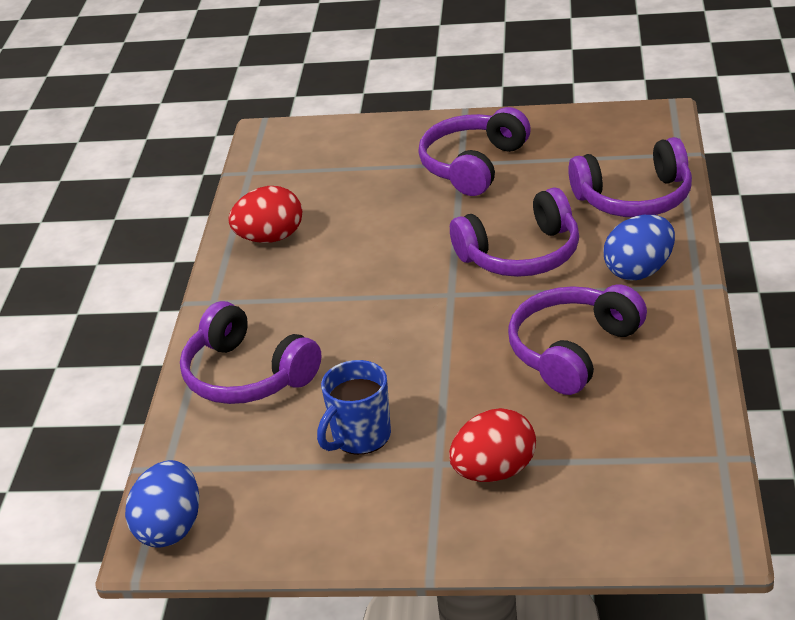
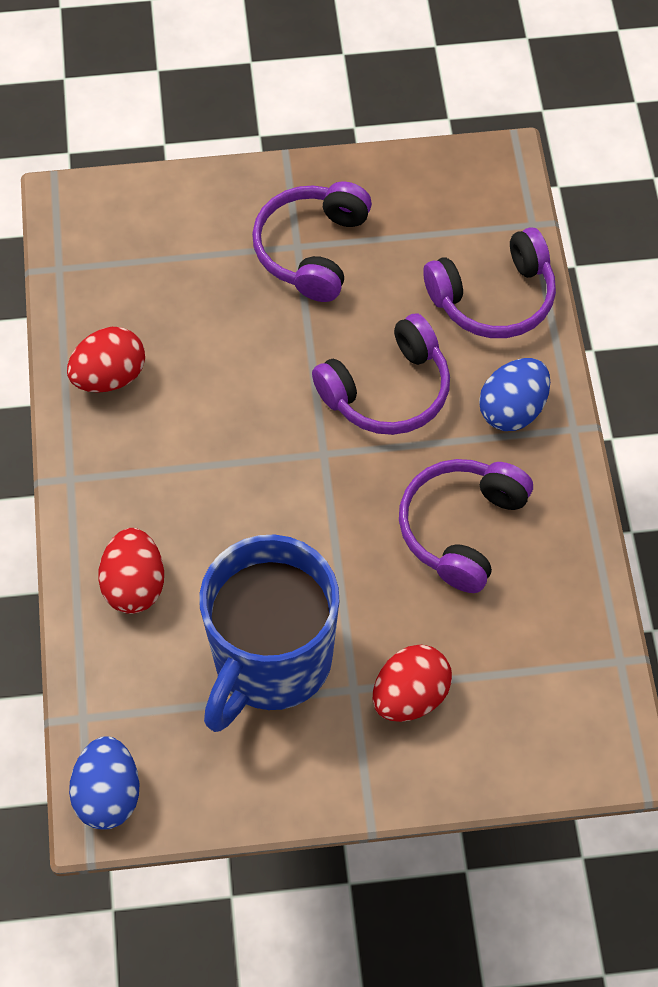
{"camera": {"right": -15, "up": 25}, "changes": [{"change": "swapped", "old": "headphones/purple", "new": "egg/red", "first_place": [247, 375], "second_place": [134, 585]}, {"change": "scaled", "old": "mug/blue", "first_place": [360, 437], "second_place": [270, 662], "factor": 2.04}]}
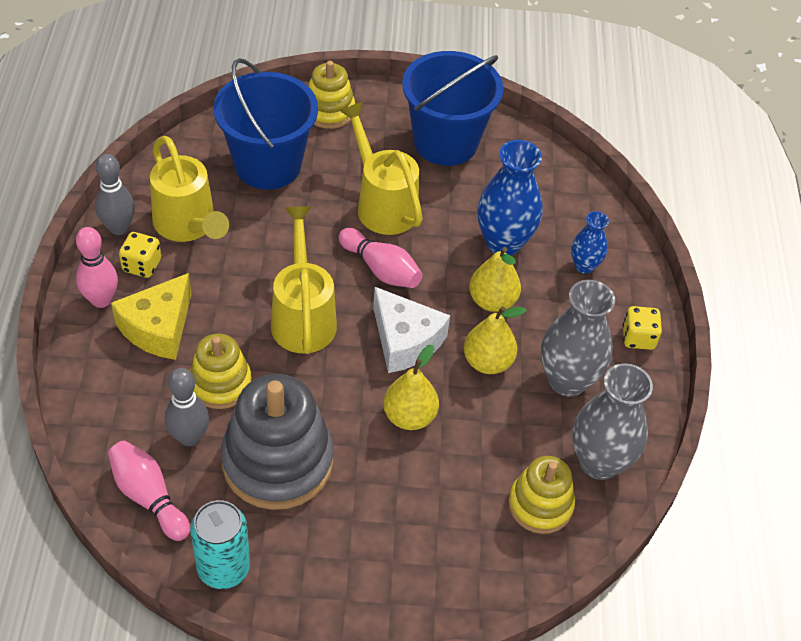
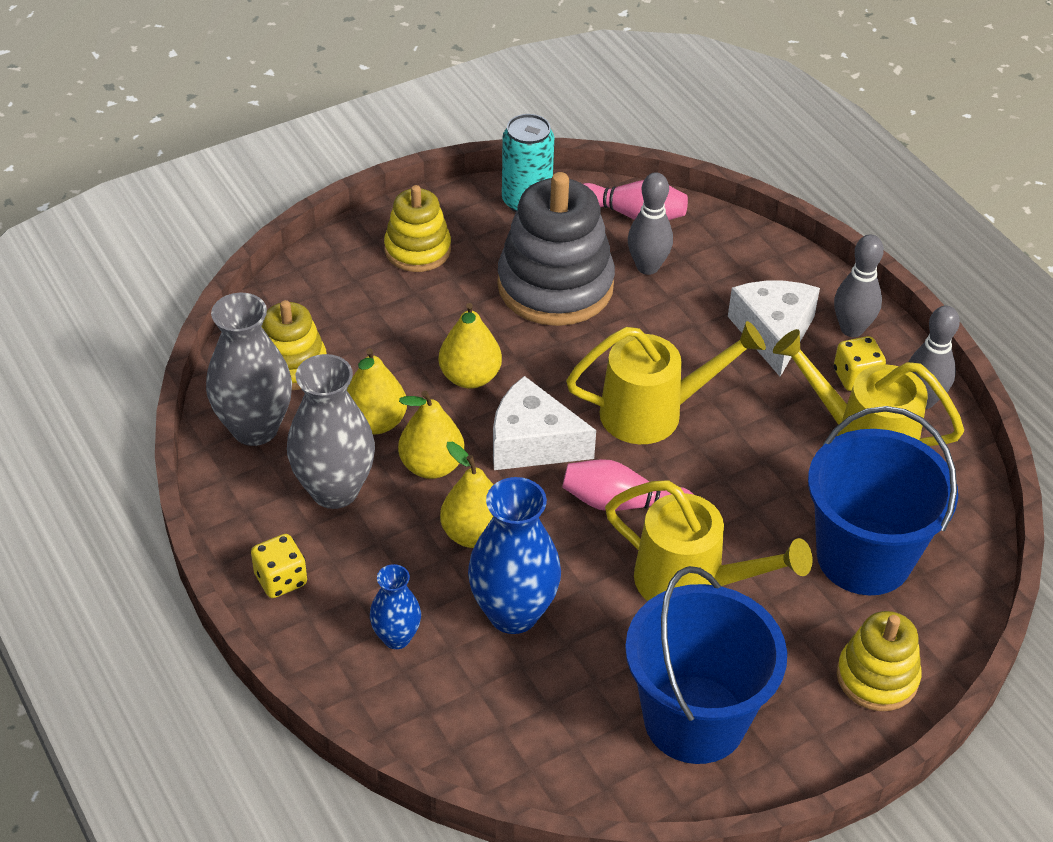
{"camera": {"right": 150, "up": -5}, "changes": [{"change": "new", "new": "pear/yellow", "second_place": [375, 422]}, {"change": "shifted", "old": "stacking toy/yellow", "first_place": [220, 383], "second_place": [417, 250]}, {"change": "rotated", "old": "watering can/yellow", "first_place": [303, 317], "second_place": [653, 412], "degrees": -60}, {"change": "repainted", "old": "cheese/yellow", "new": "cheese/white", "first_place": [158, 328], "second_place": [773, 333]}, {"change": "repainted", "old": "bowling pin/pink", "new": "bowling pin/grey", "first_place": [101, 300], "second_place": [851, 329]}]}
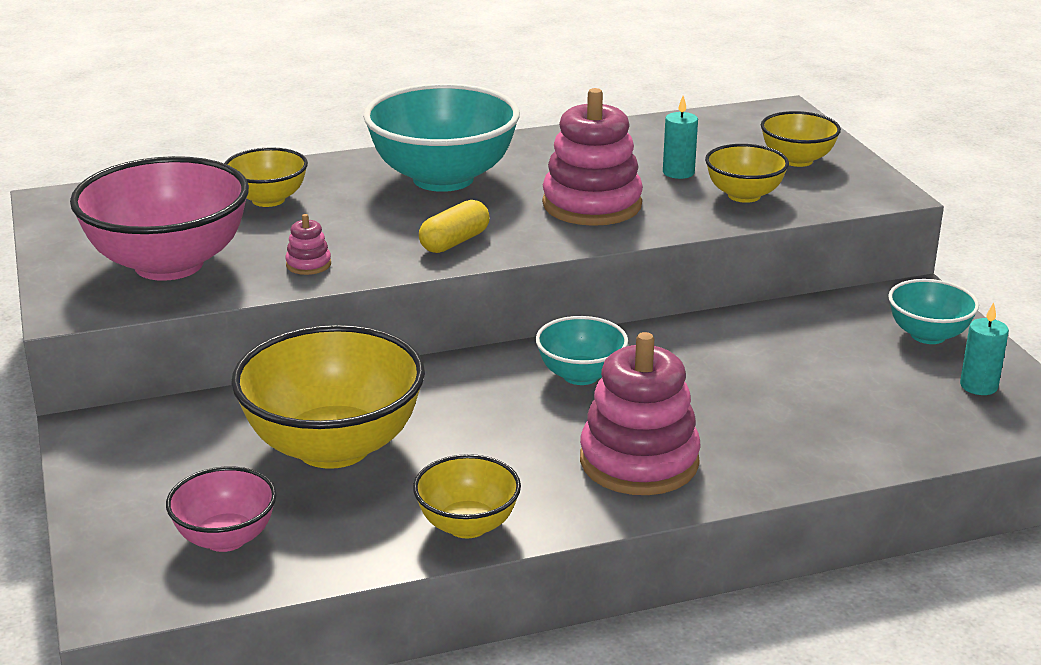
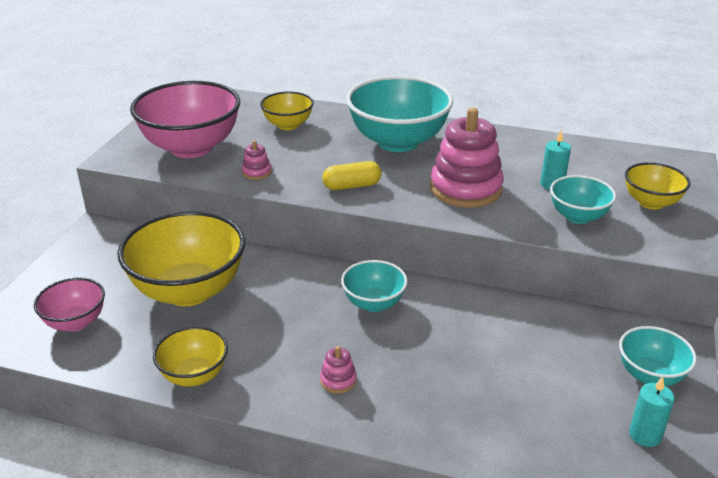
{"camera": {"right": 35, "up": 5}, "changes": [{"change": "scaled", "old": "stacking toy/pink", "first_place": [639, 461], "second_place": [338, 380], "factor": 0.42}, {"change": "repainted", "old": "bowl/yellow", "new": "bowl/turquoise", "first_place": [744, 195], "second_place": [578, 216]}]}
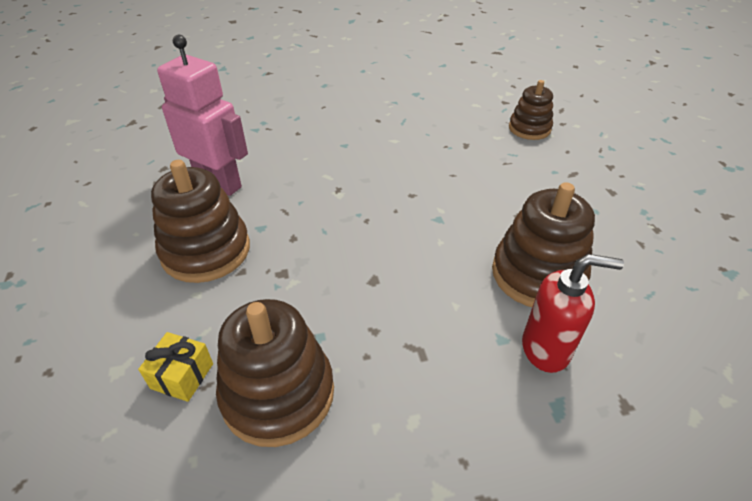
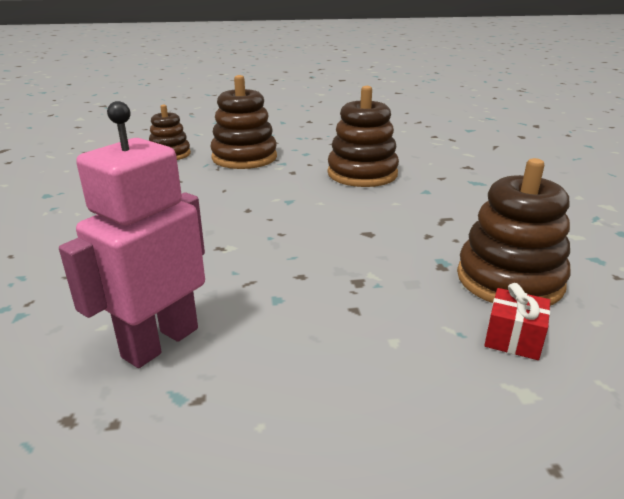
{"camera": {"right": -85, "up": -15}, "changes": [{"change": "shifted", "old": "stacking toy/brown", "first_place": [206, 251], "second_place": [244, 157]}, {"change": "repainted", "old": "gift/yellow", "new": "gift/red", "first_place": [182, 376], "second_place": [513, 338]}, {"change": "gone", "old": "soap dispenser/red", "first_place": [546, 349]}]}
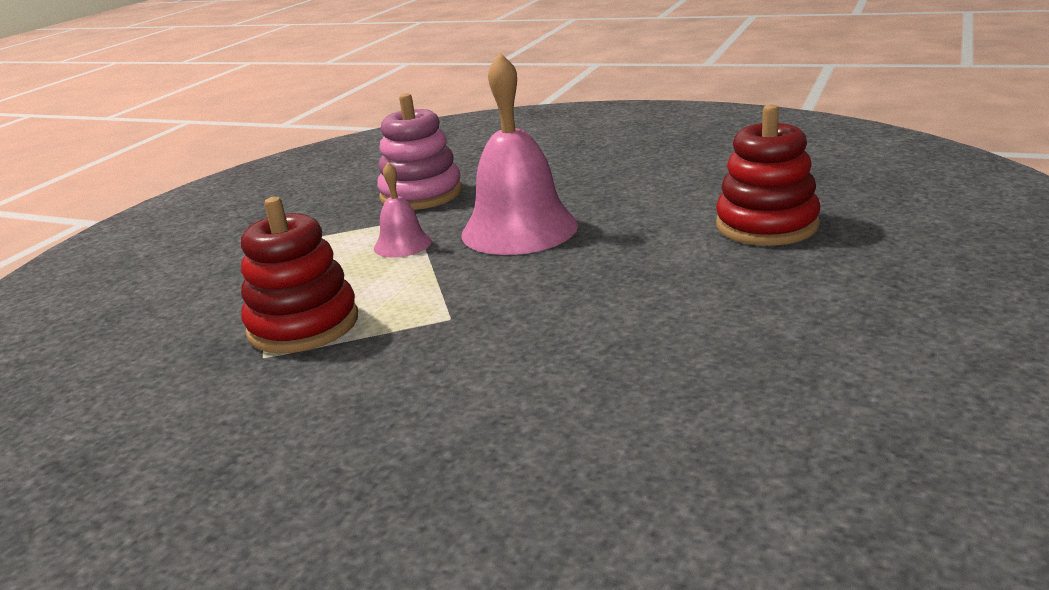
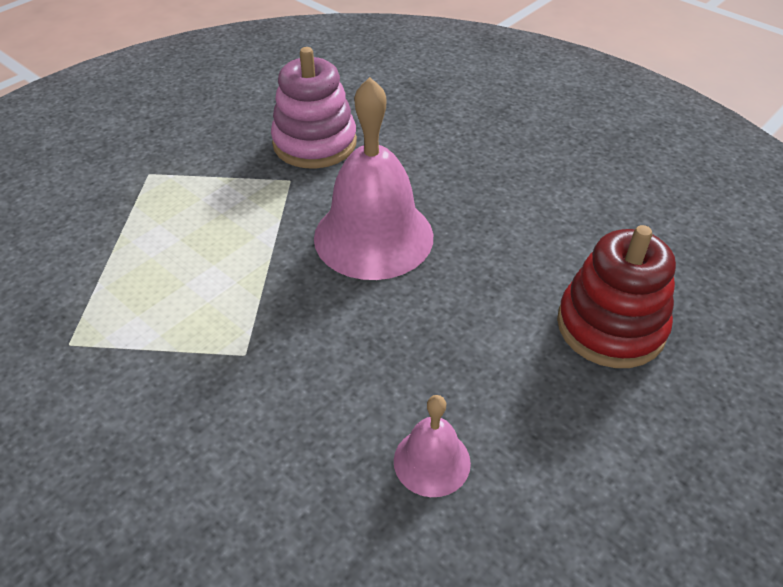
{"camera": {"right": 15, "up": 20}, "changes": [{"change": "shifted", "old": "bell/pink", "first_place": [402, 244], "second_place": [432, 461]}, {"change": "gone", "old": "stacking toy/red", "first_place": [303, 325]}]}
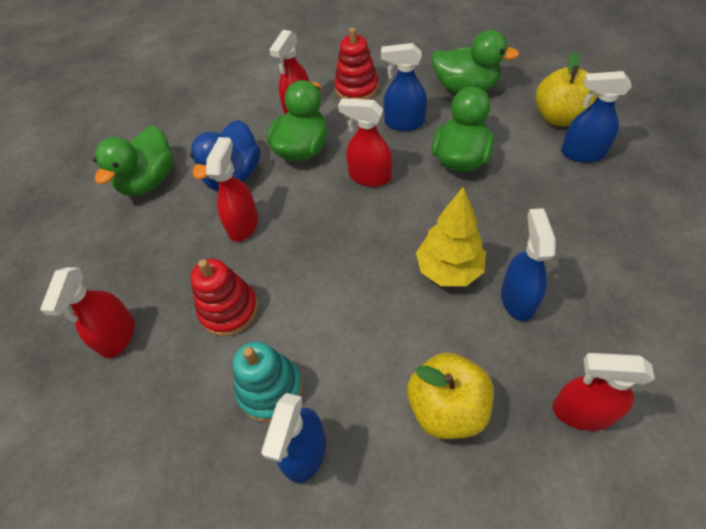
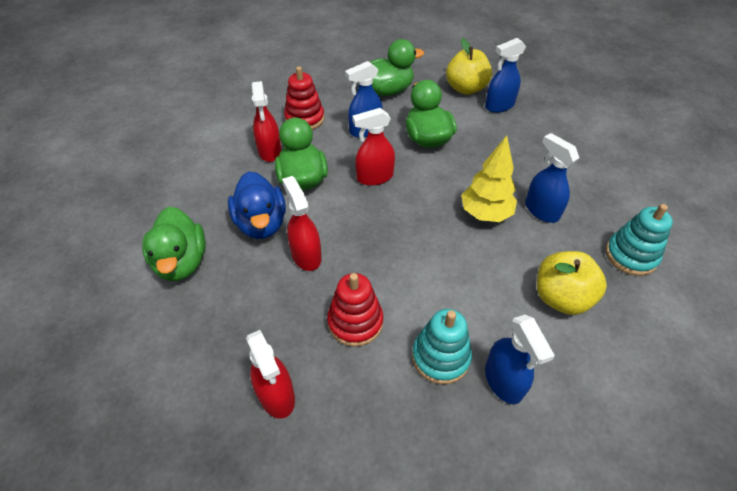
{"camera": {"right": -40, "up": -5}, "changes": [{"change": "swapped", "old": "spray bottle/red", "new": "stacking toy/turquoise", "first_place": [582, 411], "second_place": [631, 256]}]}
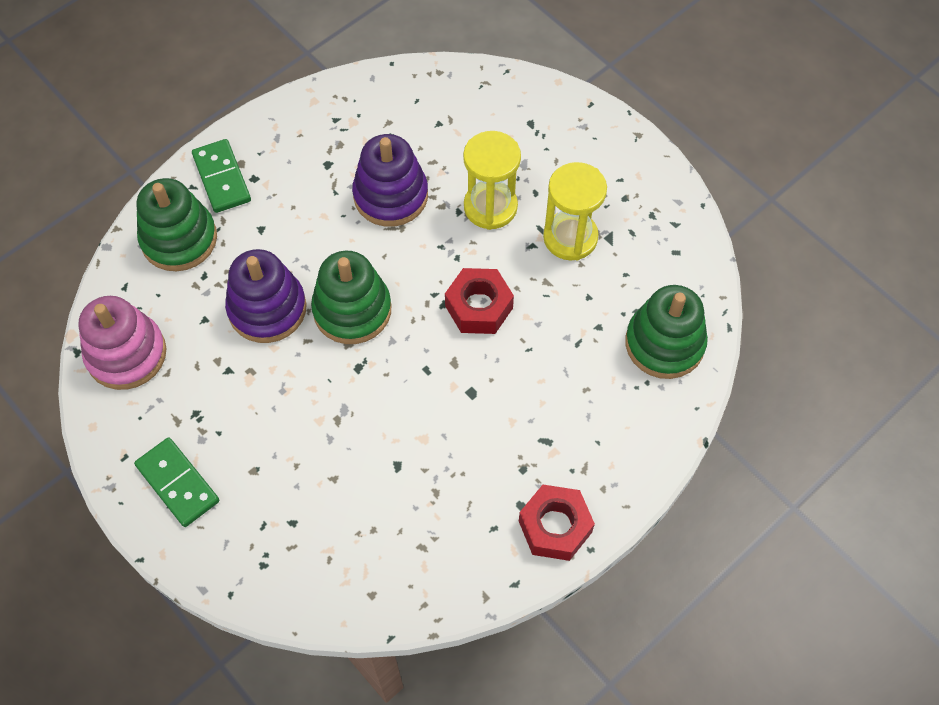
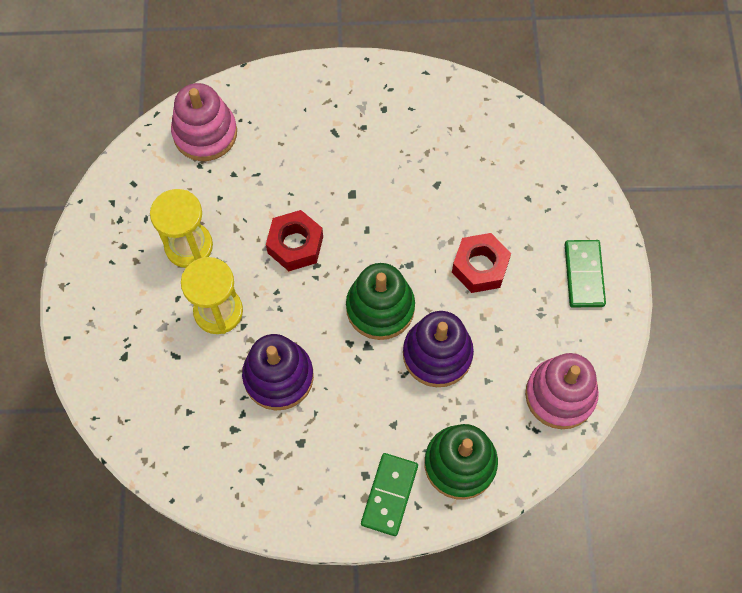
{"camera": {"right": -140, "up": 5}, "changes": [{"change": "repainted", "old": "stacking toy/green", "new": "stacking toy/pink", "first_place": [664, 343], "second_place": [205, 133]}, {"change": "shifted", "old": "nut/red", "first_place": [555, 527], "second_place": [480, 267]}]}
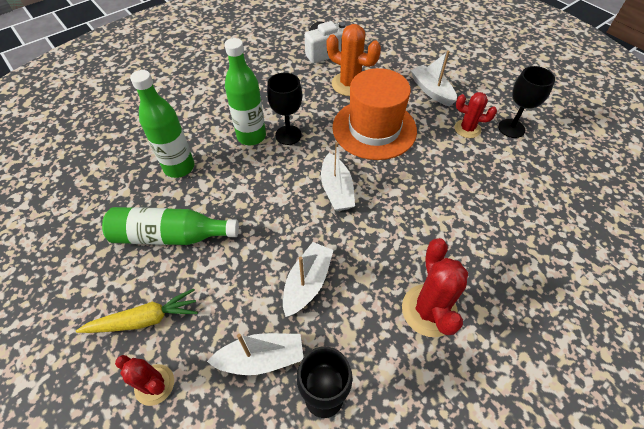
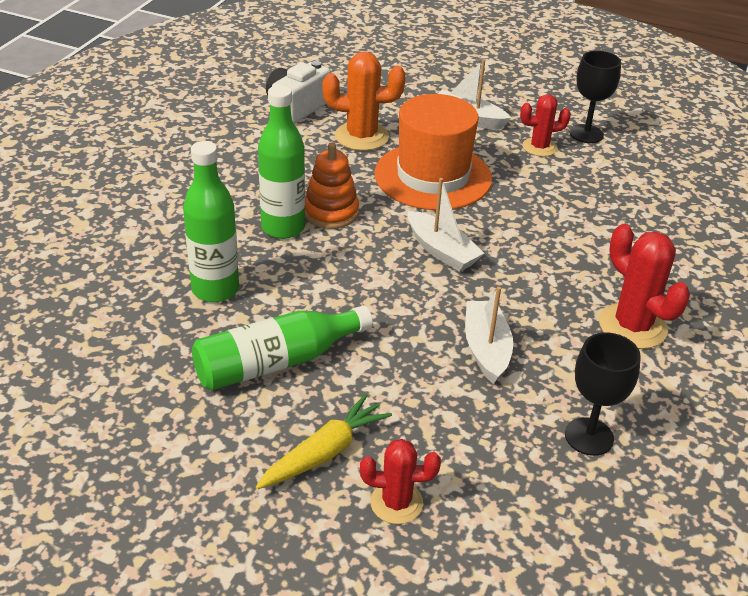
{"camera": {"right": -30, "up": -15}, "changes": [{"change": "swapped", "old": "goblet/black", "new": "stacking toy/orange", "first_place": [288, 135], "second_place": [331, 212]}, {"change": "gone", "old": "boat/white", "first_place": [261, 358]}]}
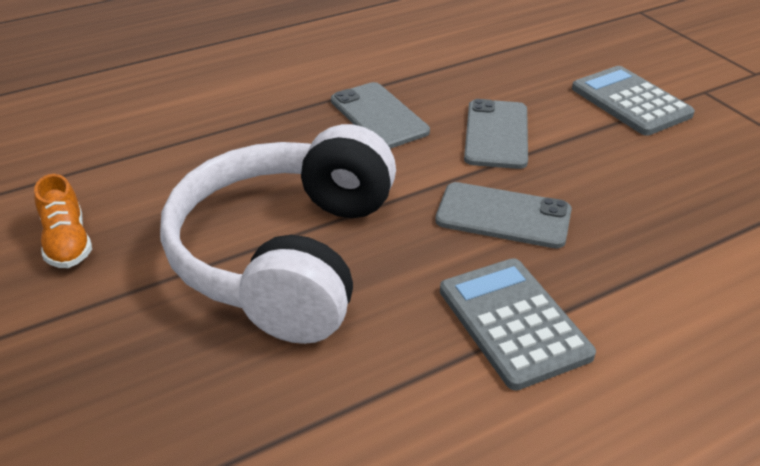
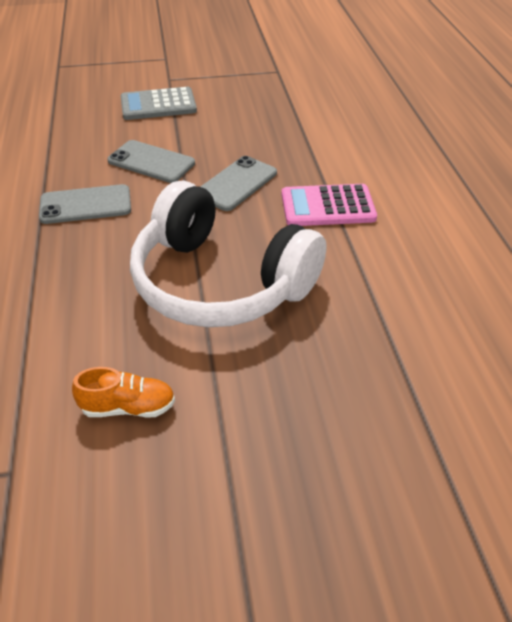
{"camera": {"right": -70, "up": 5}, "changes": [{"change": "repainted", "old": "calculator/grey", "new": "calculator/pink", "first_place": [513, 322], "second_place": [327, 206]}]}
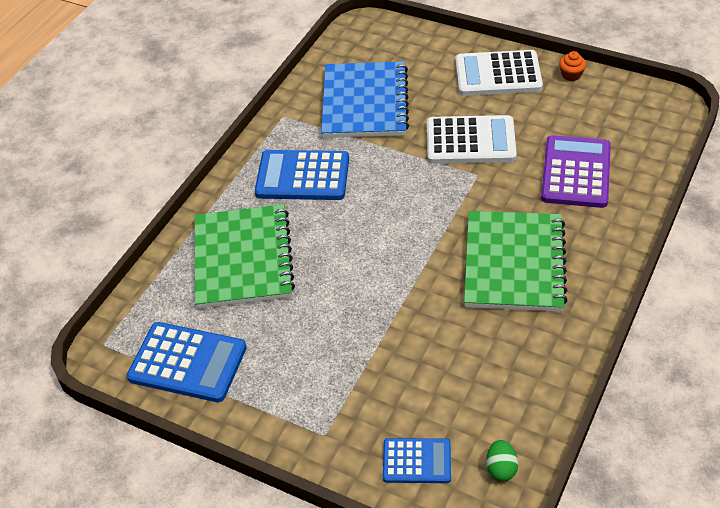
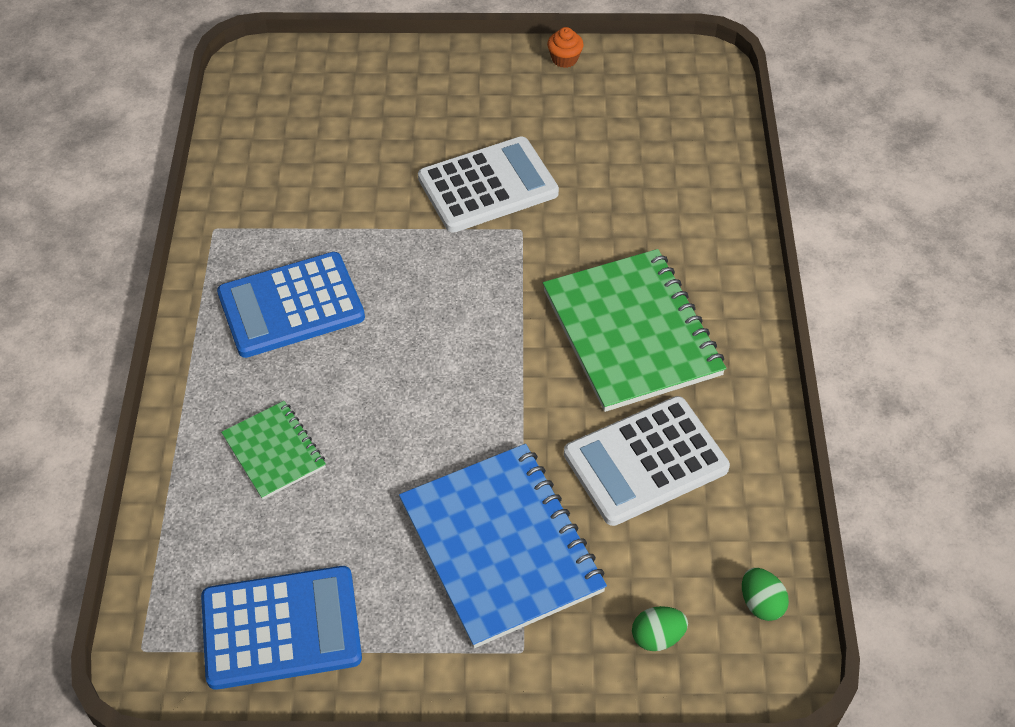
{"camera": {"right": -30, "up": 5}, "changes": [{"change": "scaled", "old": "notebook/green", "first_place": [243, 259], "second_place": [274, 451], "factor": 0.52}, {"change": "shifted", "old": "notebook/blue", "first_place": [365, 103], "second_place": [501, 546]}, {"change": "shifted", "old": "calculator/white", "first_place": [498, 74], "second_place": [645, 461]}, {"change": "swapped", "old": "calculator/blue", "new": "egg/green", "first_place": [417, 461], "second_place": [657, 637]}, {"change": "gone", "old": "calculator/purple", "first_place": [575, 172]}]}
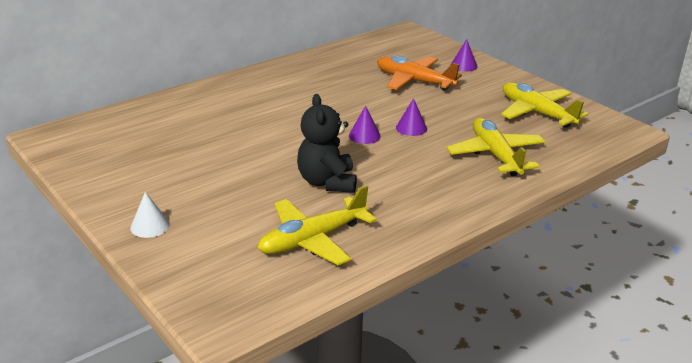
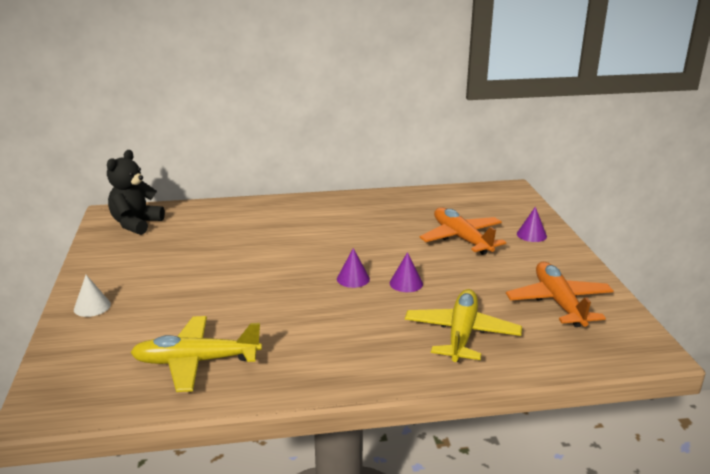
{"camera": {"right": 30, "up": -5}, "changes": [{"change": "shifted", "old": "teddy bear/black", "first_place": [327, 182], "second_place": [136, 224]}, {"change": "repainted", "old": "plane/yellow", "new": "plane/orange", "first_place": [536, 113], "second_place": [558, 302]}]}
